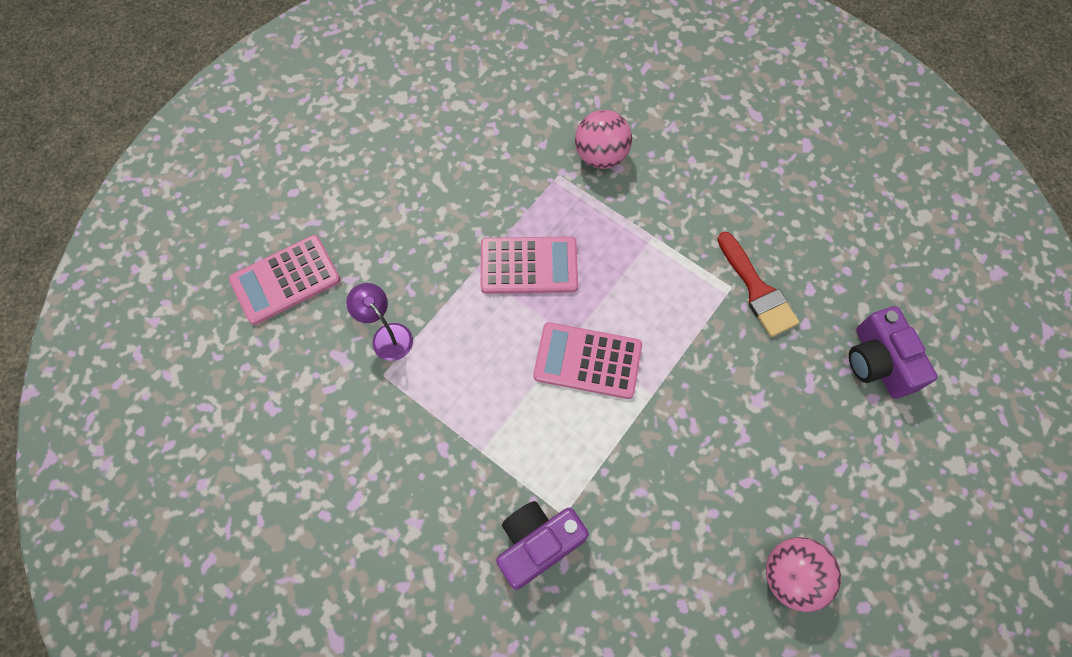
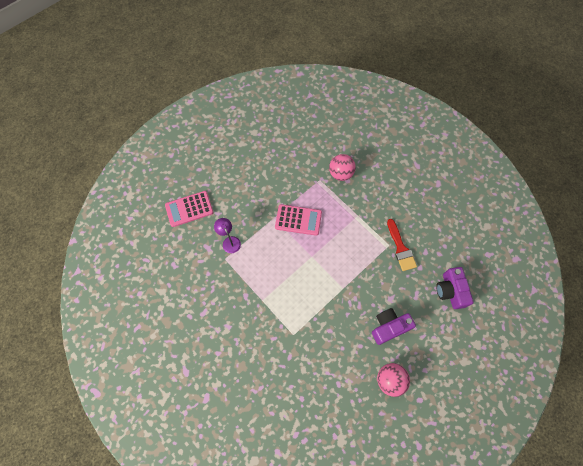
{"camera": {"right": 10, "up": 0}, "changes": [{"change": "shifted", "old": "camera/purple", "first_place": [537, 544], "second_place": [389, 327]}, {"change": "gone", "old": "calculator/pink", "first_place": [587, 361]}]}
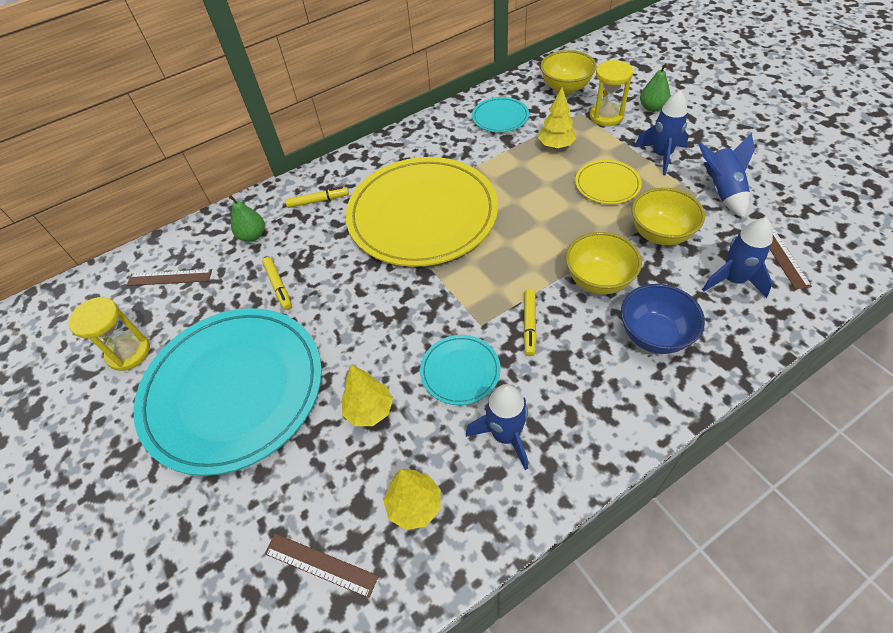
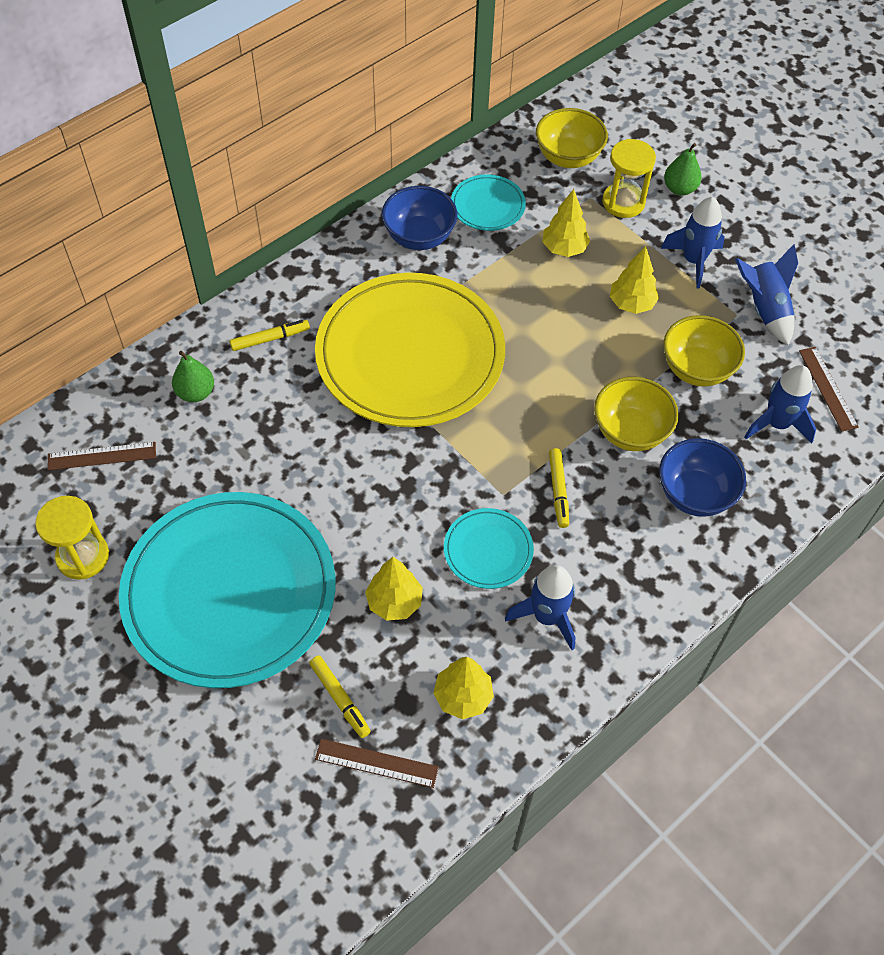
{"camera": {"right": -15, "up": 5}, "changes": [{"change": "shifted", "old": "marker/yellow", "first_place": [278, 286], "second_place": [340, 698]}, {"change": "new", "new": "bowl/blue", "second_place": [419, 237]}, {"change": "swapped", "old": "plate/yellow", "new": "tree/yellow", "first_place": [607, 184], "second_place": [631, 304]}]}
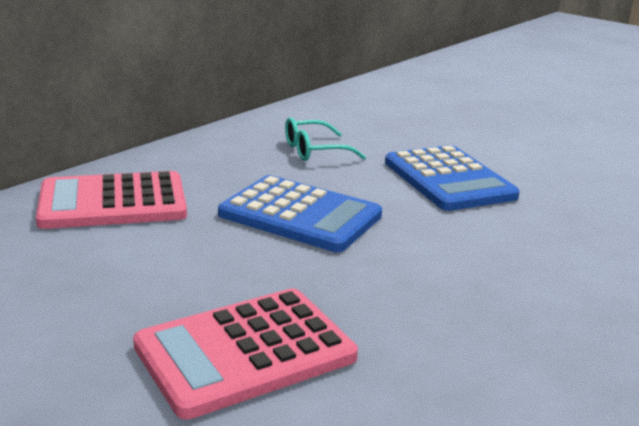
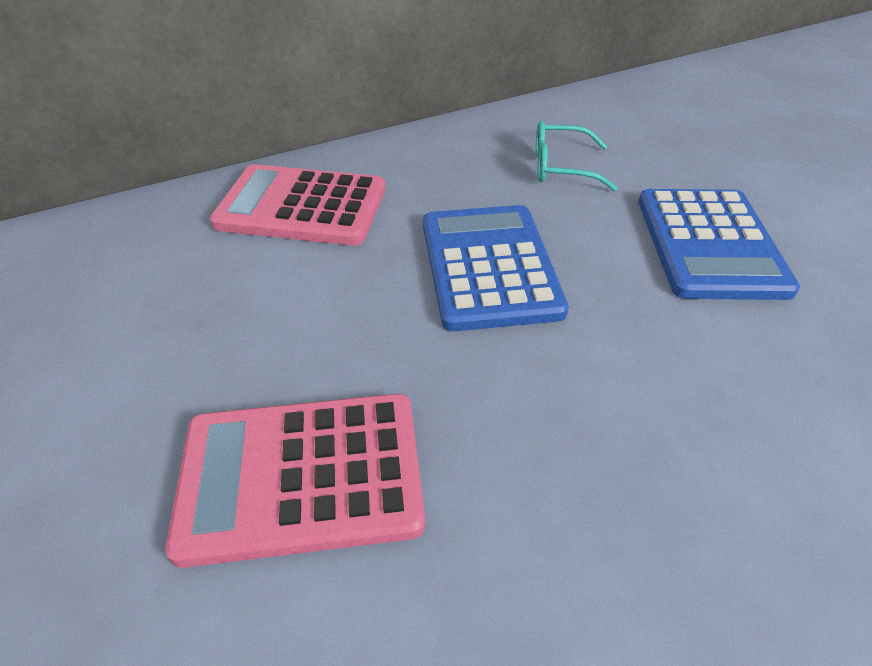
{"camera": {"right": 25, "up": 20}, "changes": [{"change": "rotated", "old": "calculator/blue", "first_place": [300, 215], "second_place": [488, 266], "degrees": -150}]}
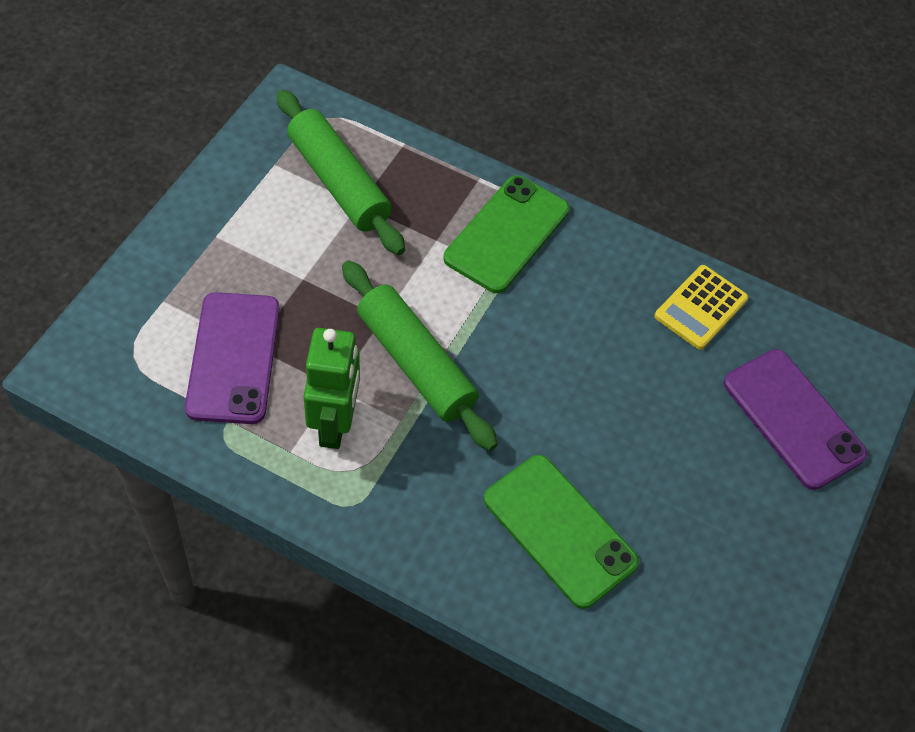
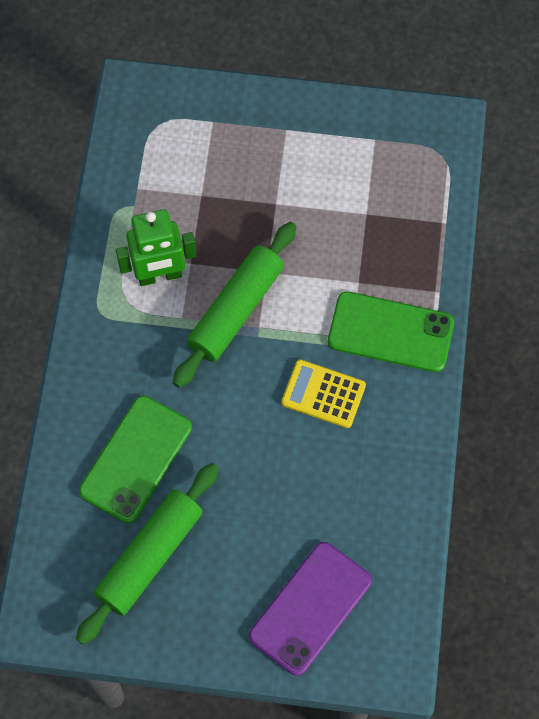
{"camera": {"right": 75, "up": 10}, "changes": [{"change": "shifted", "old": "rolling pin/green", "first_place": [338, 182], "second_place": [150, 556]}, {"change": "shifted", "old": "calculator/yellow", "first_place": [701, 308], "second_place": [323, 394]}, {"change": "gone", "old": "phone/purple", "first_place": [234, 358]}]}
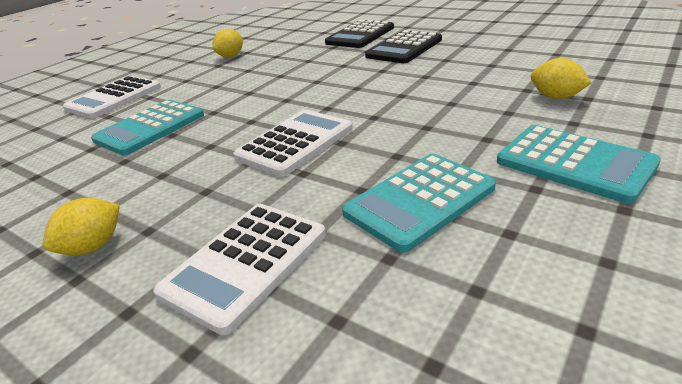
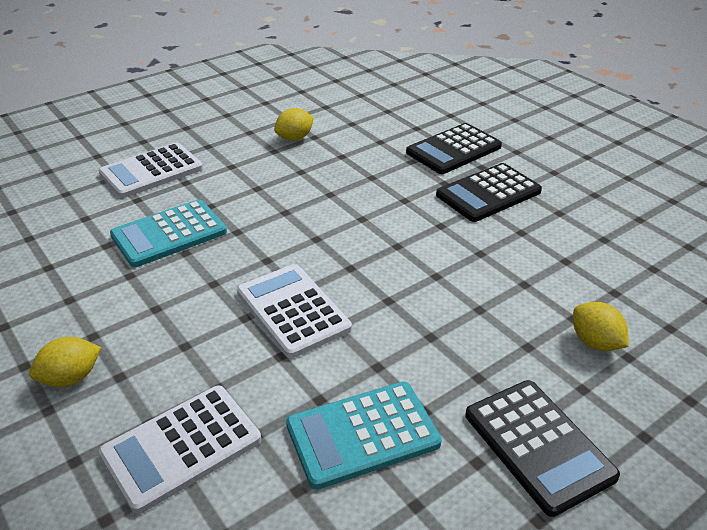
{"camera": {"right": 15, "up": 5}, "changes": [{"change": "rotated", "old": "calculator/white", "first_place": [295, 143], "second_place": [292, 310], "degrees": -90}, {"change": "repainted", "old": "calculator/turquoise", "new": "calculator/black", "first_place": [574, 163], "second_place": [538, 445]}]}
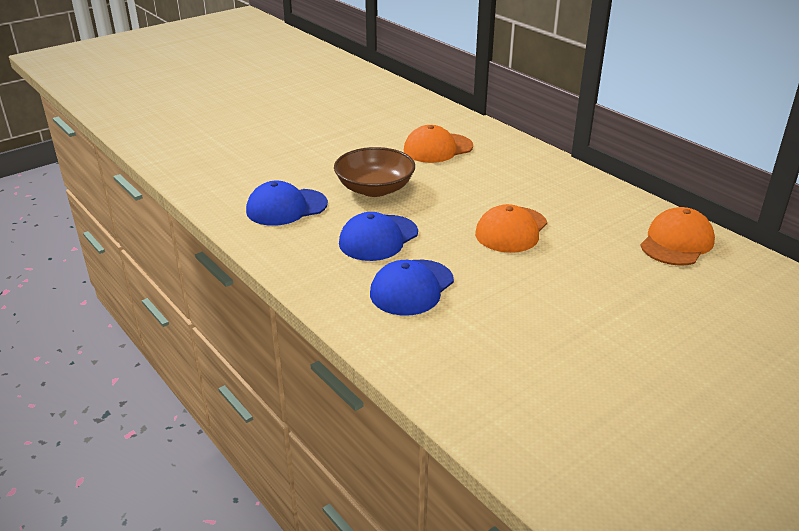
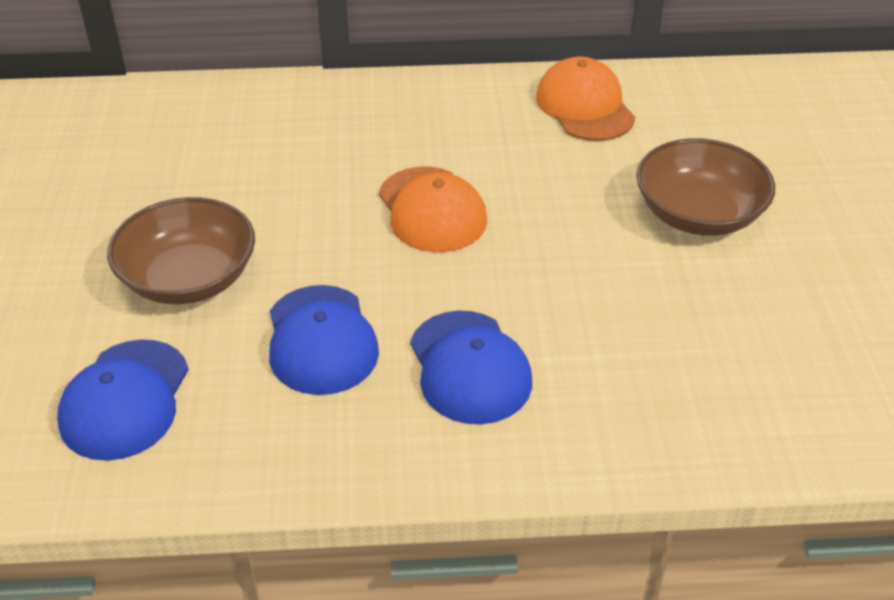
{"camera": {"right": -55, "up": 10}, "changes": [{"change": "new", "new": "bowl/brown", "second_place": [698, 214]}, {"change": "gone", "old": "cap/orange", "first_place": [437, 148]}]}
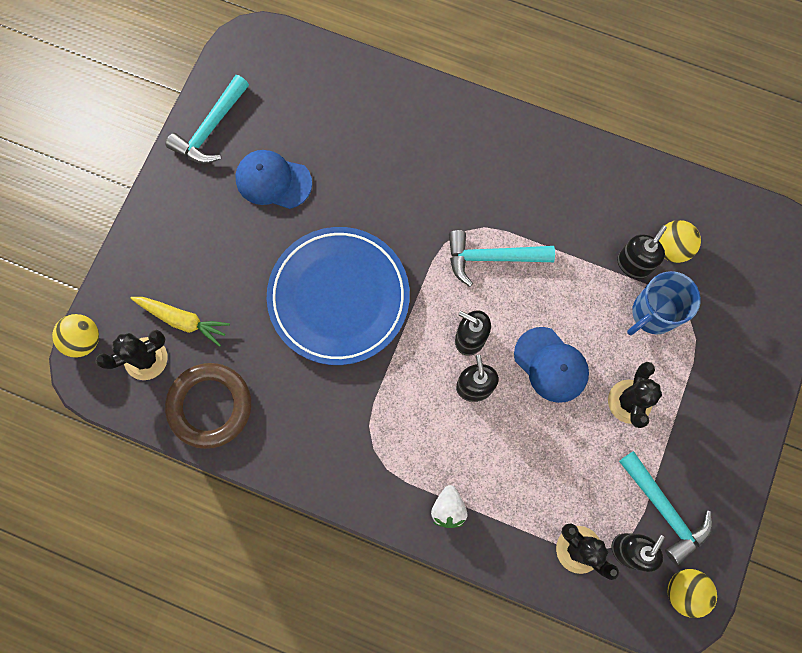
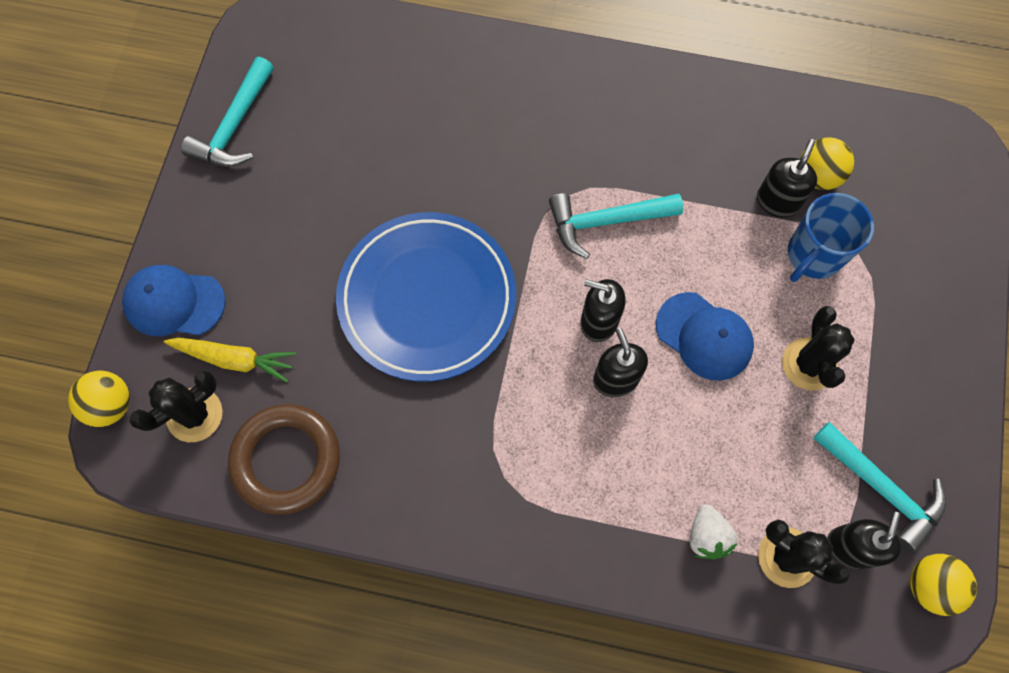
{"camera": {"right": -10, "up": -5}, "changes": [{"change": "shifted", "old": "cap/blue", "first_place": [273, 180], "second_place": [174, 302]}, {"change": "shifted", "old": "strawberry/white", "first_place": [448, 509], "second_place": [707, 536]}]}
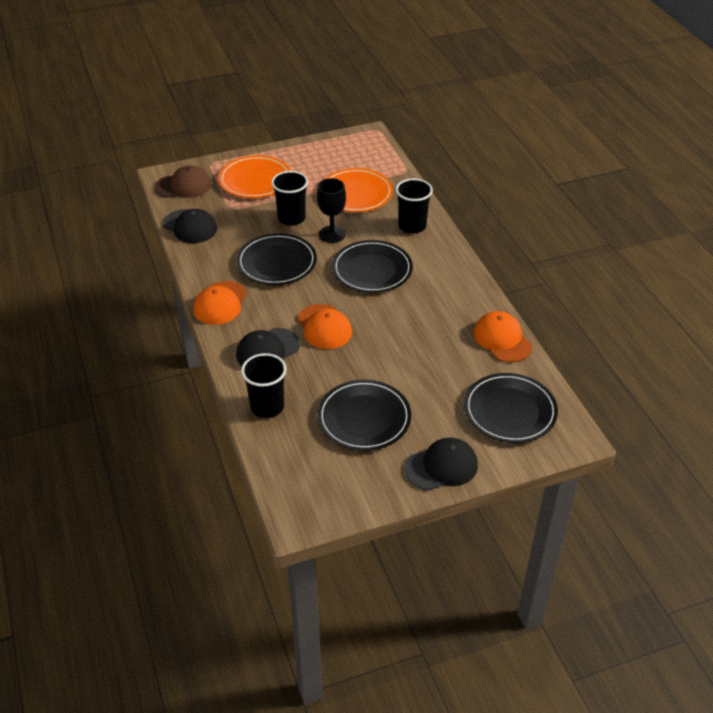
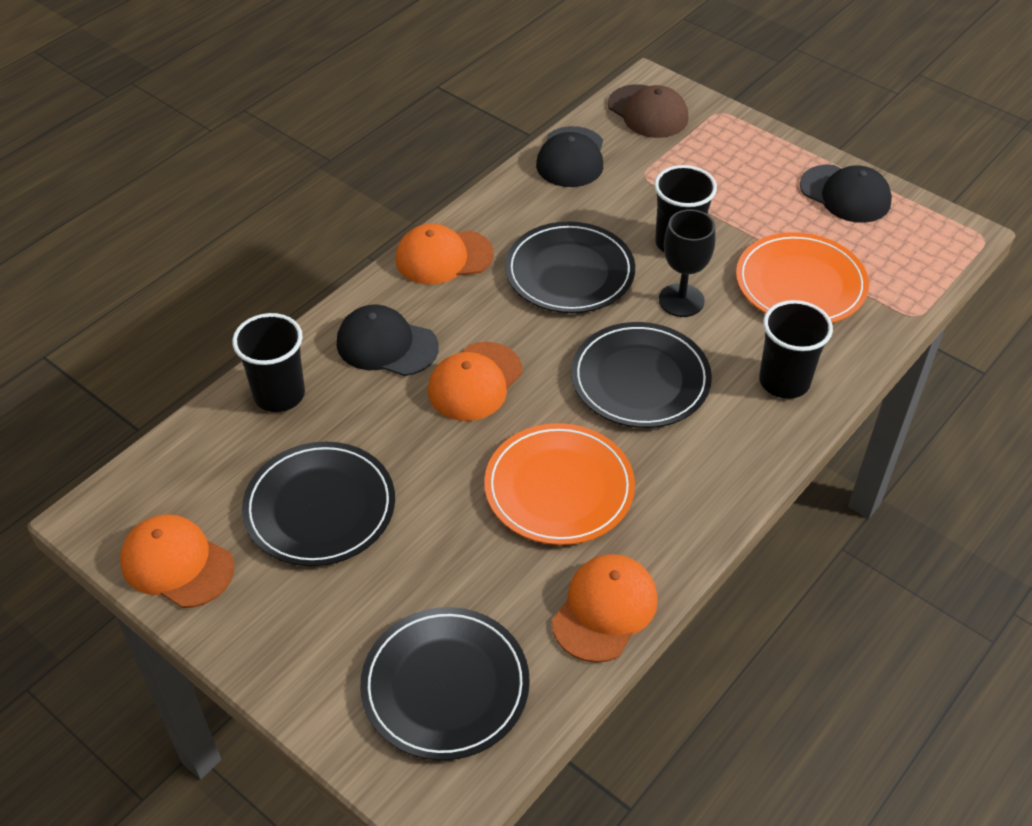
{"camera": {"right": 60, "up": 5}, "changes": [{"change": "new", "new": "cap/orange", "second_place": [177, 564]}, {"change": "shifted", "old": "plate/orange", "first_place": [255, 180], "second_place": [559, 488]}, {"change": "shifted", "old": "cap/black", "first_place": [441, 466], "second_place": [845, 194]}]}
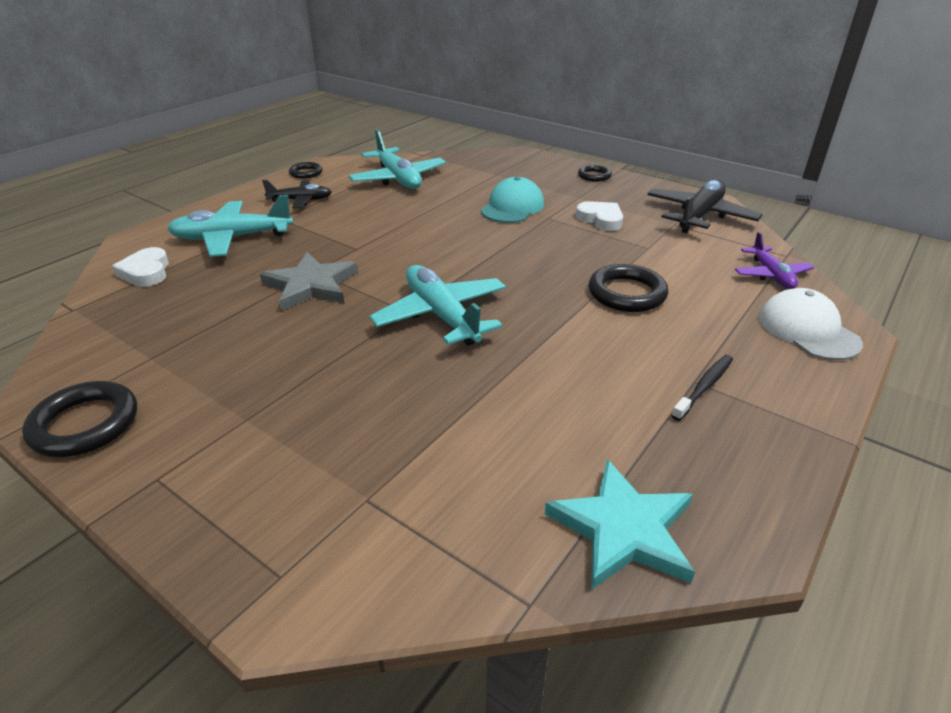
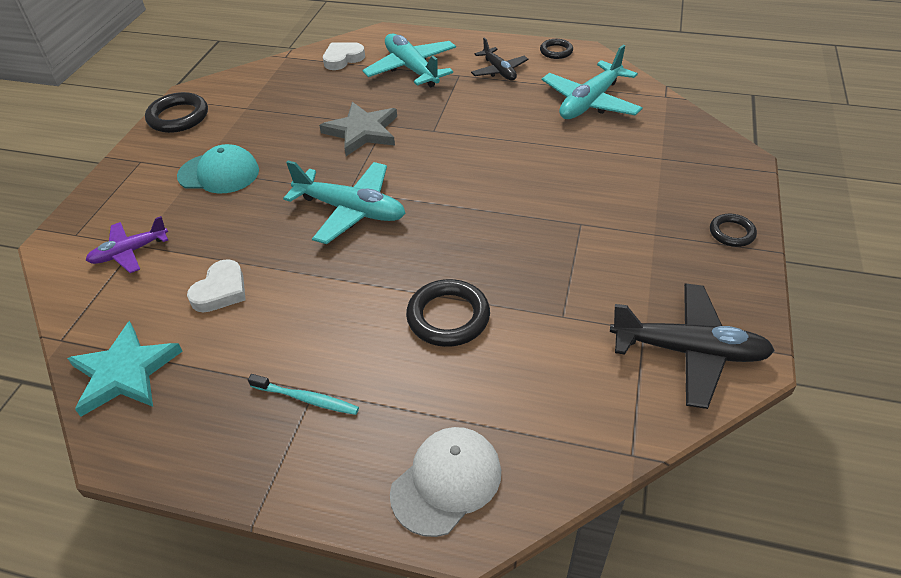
{"camera": {"right": 70, "up": 10}, "changes": [{"change": "shifted", "old": "plane/purple", "first_place": [771, 275], "second_place": [129, 252]}, {"change": "shifted", "old": "cap/turquoise", "first_place": [512, 207], "second_place": [219, 173]}, {"change": "shifted", "old": "heart/white", "first_place": [600, 219], "second_place": [221, 291]}, {"change": "repainted", "old": "toothbrush/black", "new": "toothbrush/turquoise", "first_place": [704, 387], "second_place": [306, 399]}, {"change": "rotated", "old": "plane/turquoise", "first_place": [441, 315], "second_place": [351, 210], "degrees": 75}]}
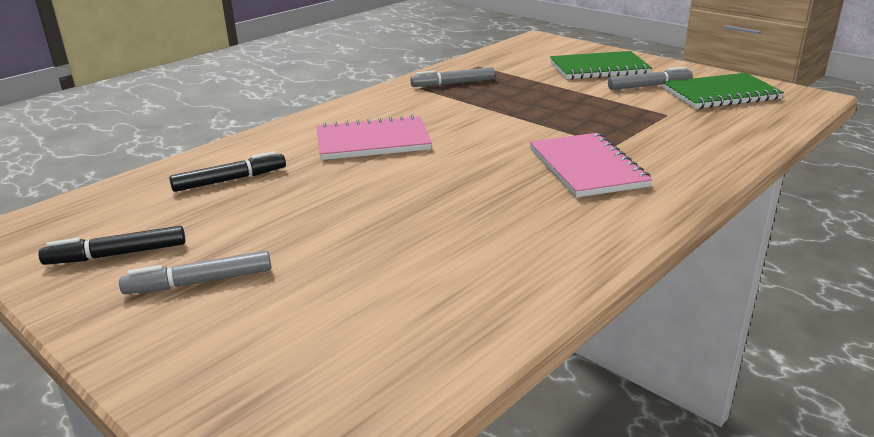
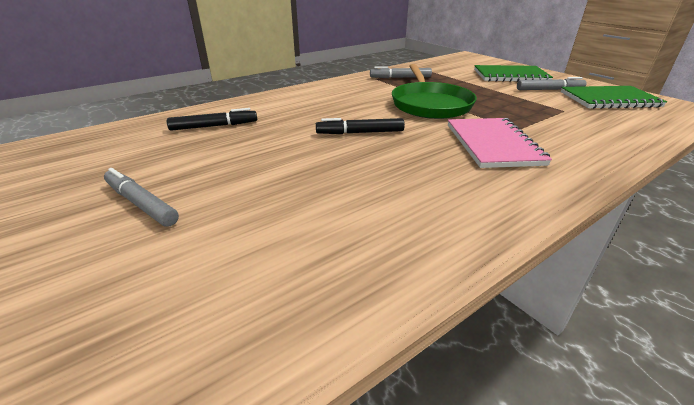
{"camera": {"right": 10, "up": 5}, "changes": [{"change": "rotated", "old": "marker/grey", "first_place": [199, 282], "second_place": [141, 203], "degrees": 45}, {"change": "shifted", "old": "marker/black", "first_place": [117, 255], "second_place": [360, 133]}, {"change": "new", "new": "pan/green", "second_place": [430, 104]}, {"change": "gone", "old": "notebook/pink", "first_place": [372, 141]}]}
